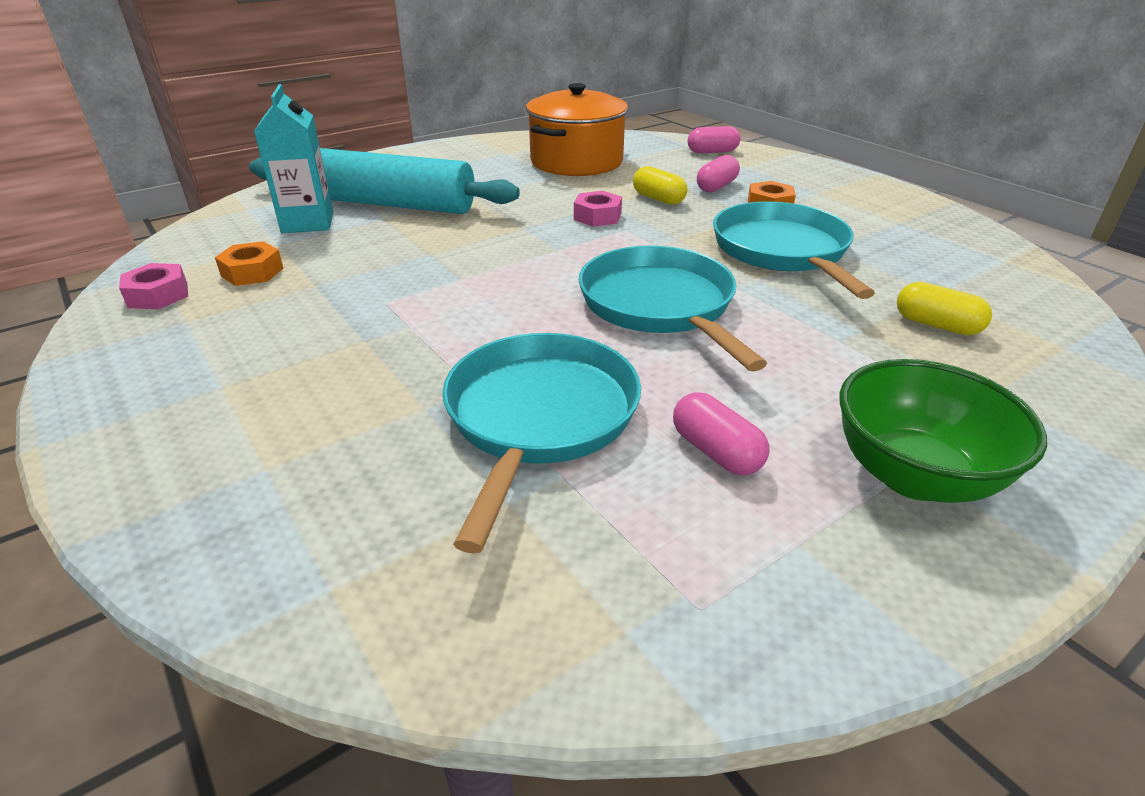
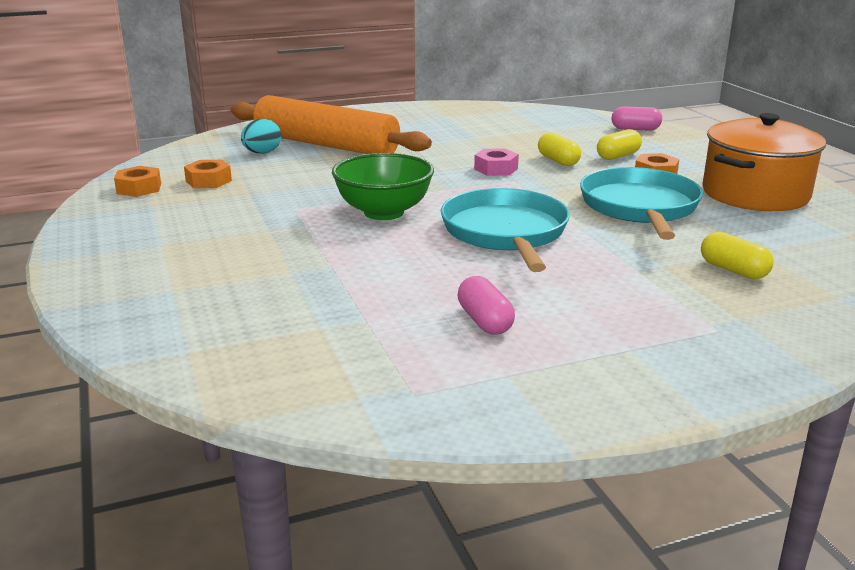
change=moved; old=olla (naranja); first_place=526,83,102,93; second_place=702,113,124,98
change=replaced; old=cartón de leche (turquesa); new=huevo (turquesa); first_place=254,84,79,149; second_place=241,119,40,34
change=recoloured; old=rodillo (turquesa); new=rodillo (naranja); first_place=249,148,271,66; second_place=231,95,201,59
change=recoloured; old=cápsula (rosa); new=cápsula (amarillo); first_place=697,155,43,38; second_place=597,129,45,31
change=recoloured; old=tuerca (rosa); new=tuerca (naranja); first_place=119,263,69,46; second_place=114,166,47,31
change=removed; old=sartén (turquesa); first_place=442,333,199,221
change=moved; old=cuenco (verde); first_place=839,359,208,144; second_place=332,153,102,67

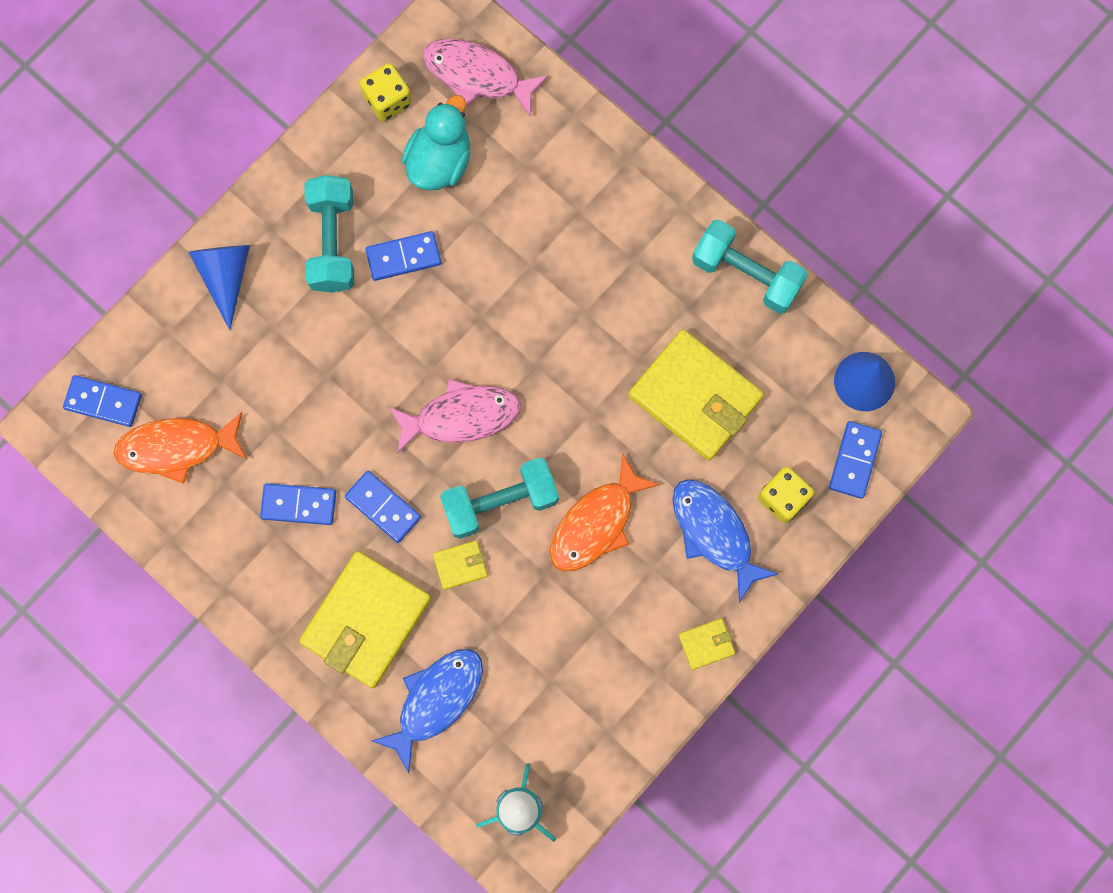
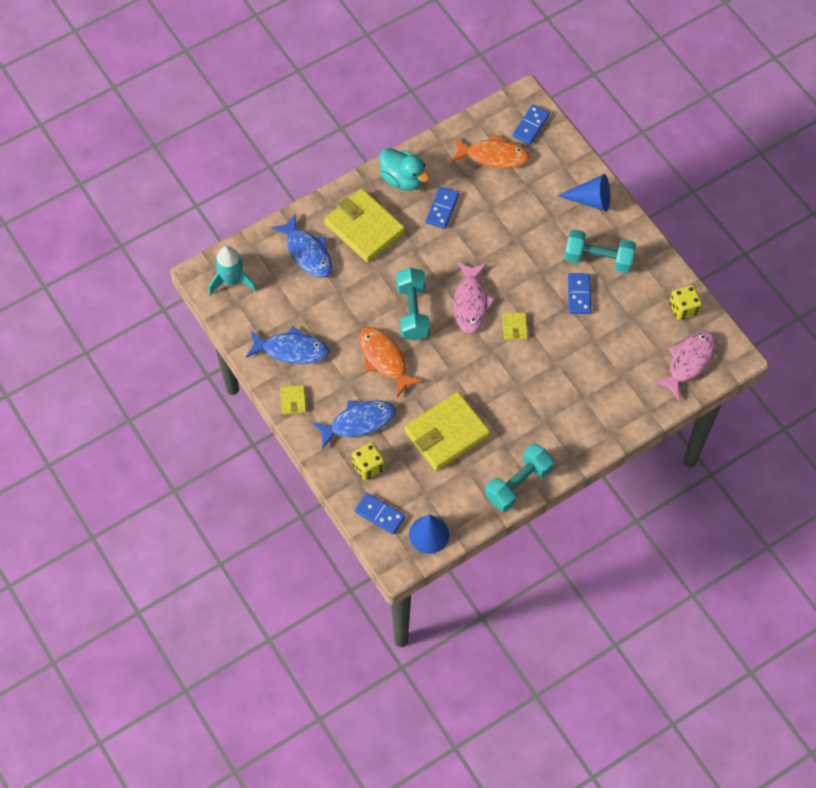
change=moved; old=pato (turquesa); first_place=402,95,68,96; second_place=379,148,51,43
change=turned; old=pez (naranja); first_place=114,412,134,72; second_place=451,134,79,34; degrees=90
change=removed; old=ficha de dominó (azul); first_place=345,471,76,72
change=moved; old=cartera (amarillo); first_place=433,540,55,50; second_place=503,312,25,28
change=added; new=pez (azul); second_place=246,326,83,38

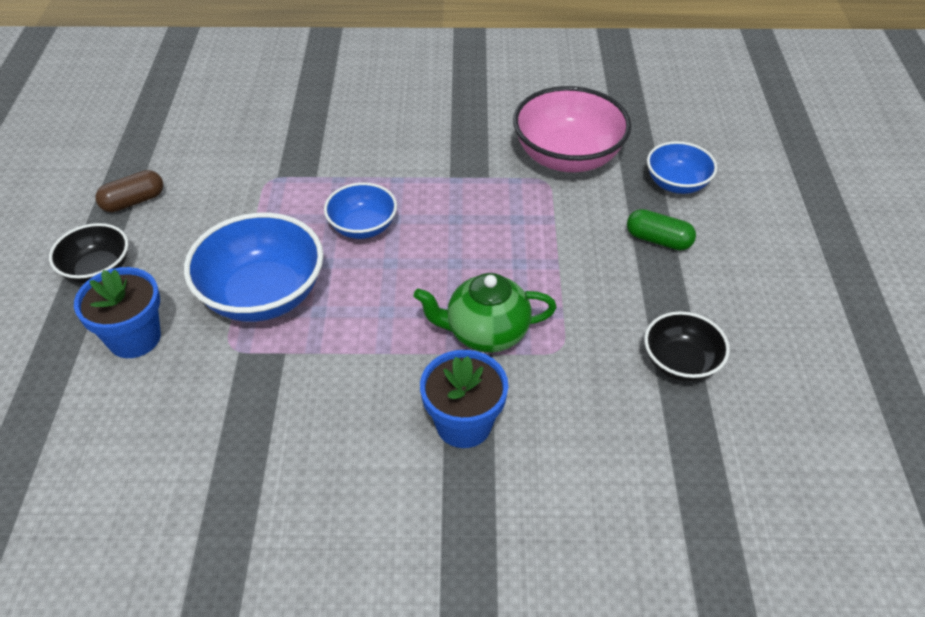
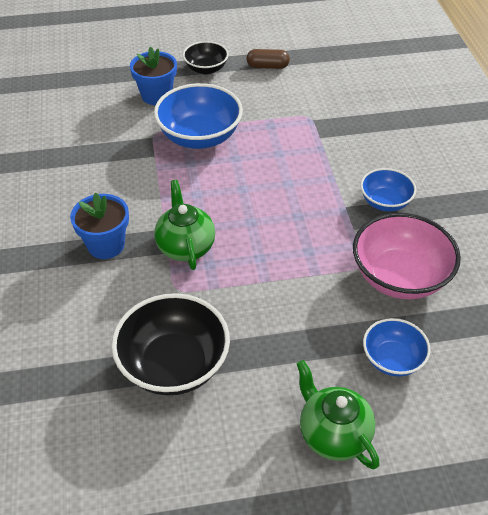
change=turned; old=cápsula (marrón); first_place=95,170,68,42; second_place=247,49,43,20; degrees=-45
change=moved; old=cuenco (azul); first_place=324,183,73,56; second_place=360,168,56,43
change=removed; old=cápsula (verde); first_place=627,209,69,41
change=resized; old=cuenco (negro); first_place=644,311,86,71; second_place=112,293,118,102; factor=1.72
change=added; new=tetera (verde); second_place=297,360,83,109

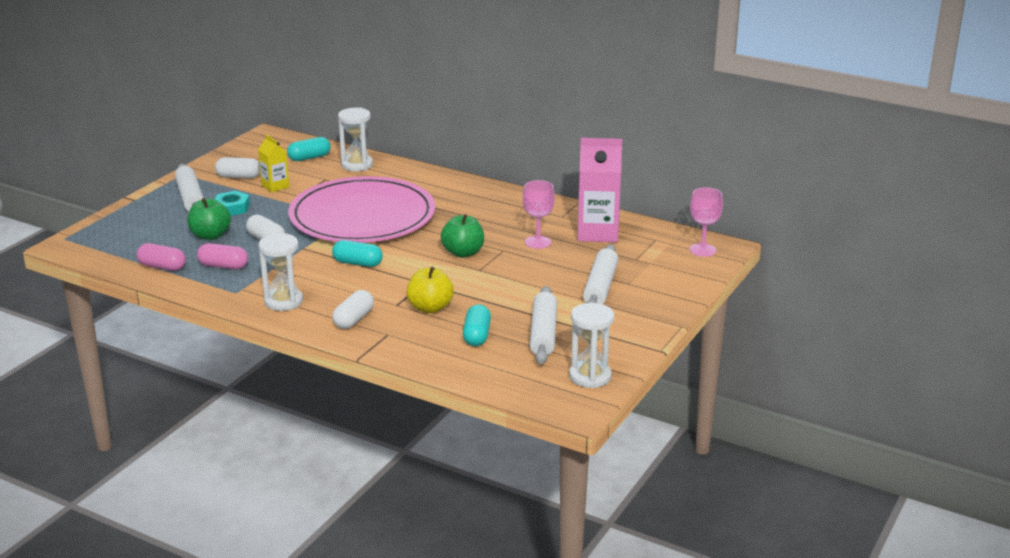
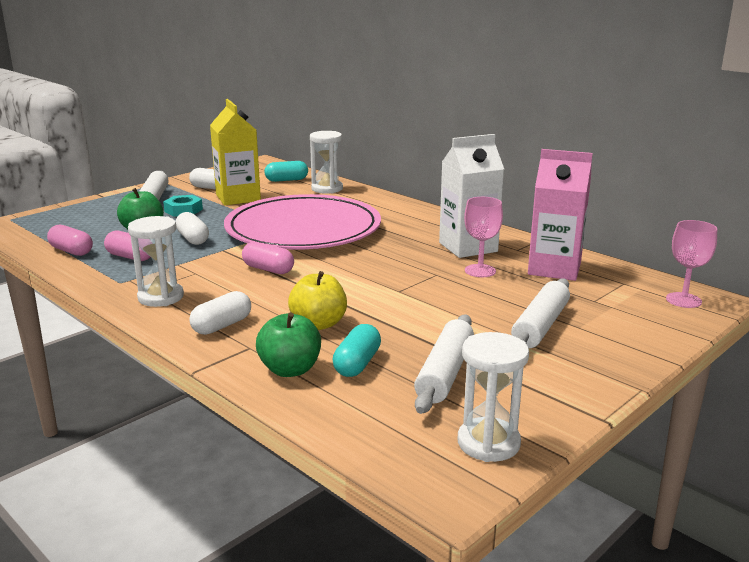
change=resized; old=cartón de leche (amarillo); first_place=258,134,31,58; second_place=210,99,51,106; factor=1.81
change=moved; old=manzana (verde); first_place=441,214,43,44; second_place=256,313,65,64
change=recoloured; old=cápsula (turquesa); new=cápsula (rosa); first_place=332,240,51,27; second_place=242,242,52,32
change=added; new=cartón de leche (blanco); second_place=439,134,65,124

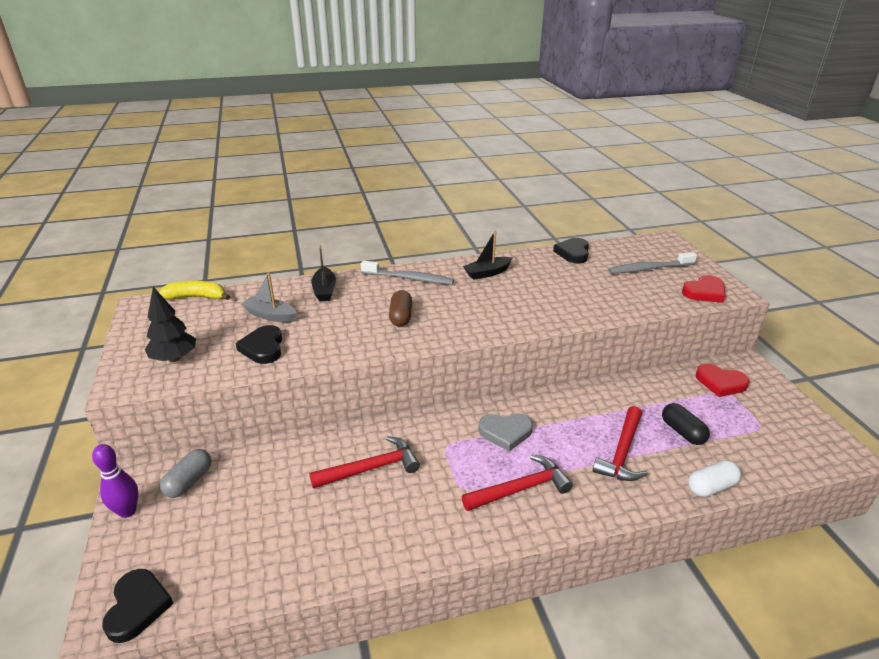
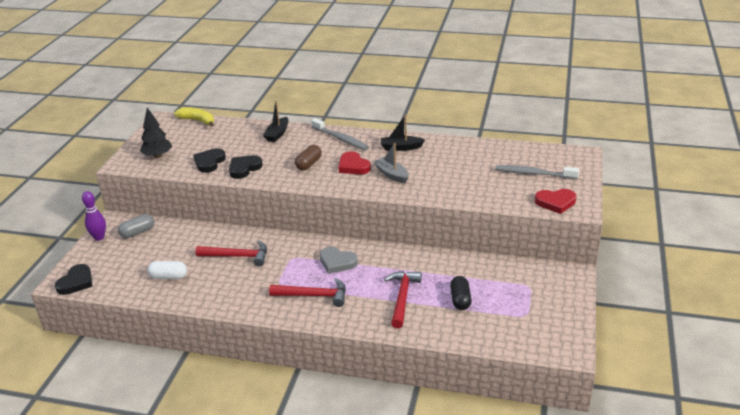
change=moved; old=corazón (negro); first_place=553,238,36,26; second_place=229,155,34,24
change=moved; old=barco (gris); first_place=241,272,56,50; second_place=374,143,35,40
change=moved; old=corazón (rojo); first_place=696,364,54,33; second_place=338,151,33,24
change=turned; old=martillo (rojo); first_place=592,406,56,75; second_place=384,271,38,57; degrees=135
change=moved; old=cápsula (blanco); first_place=688,460,53,37; second_place=147,261,40,18

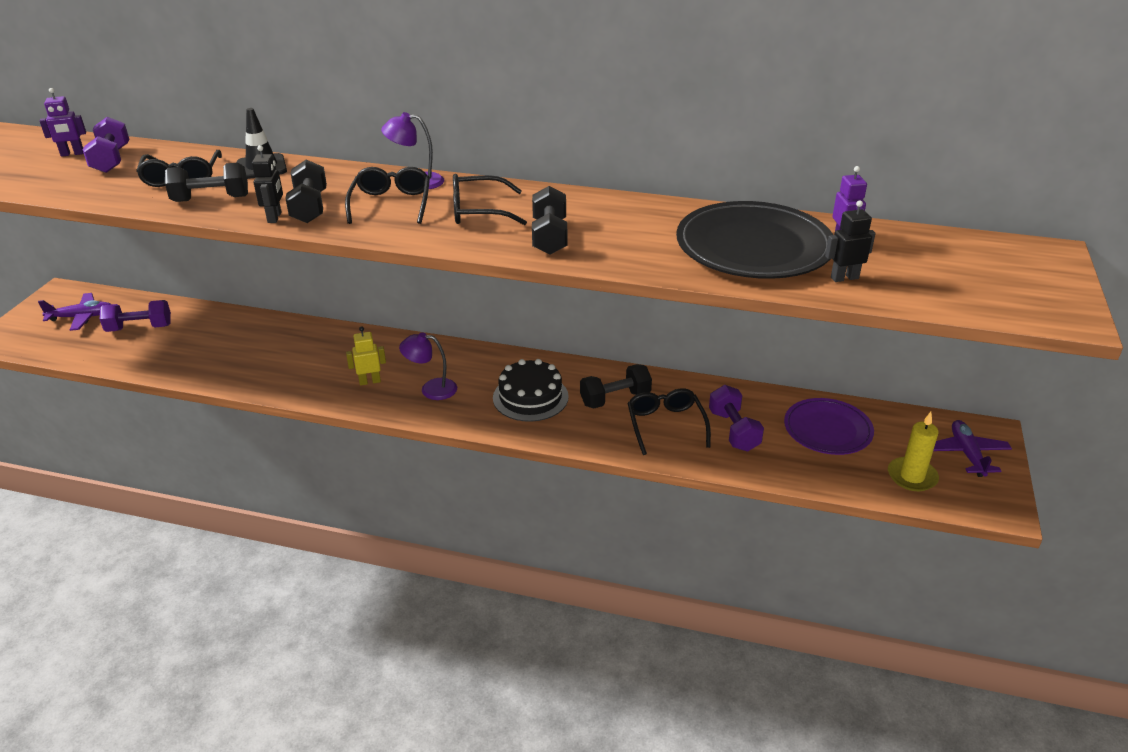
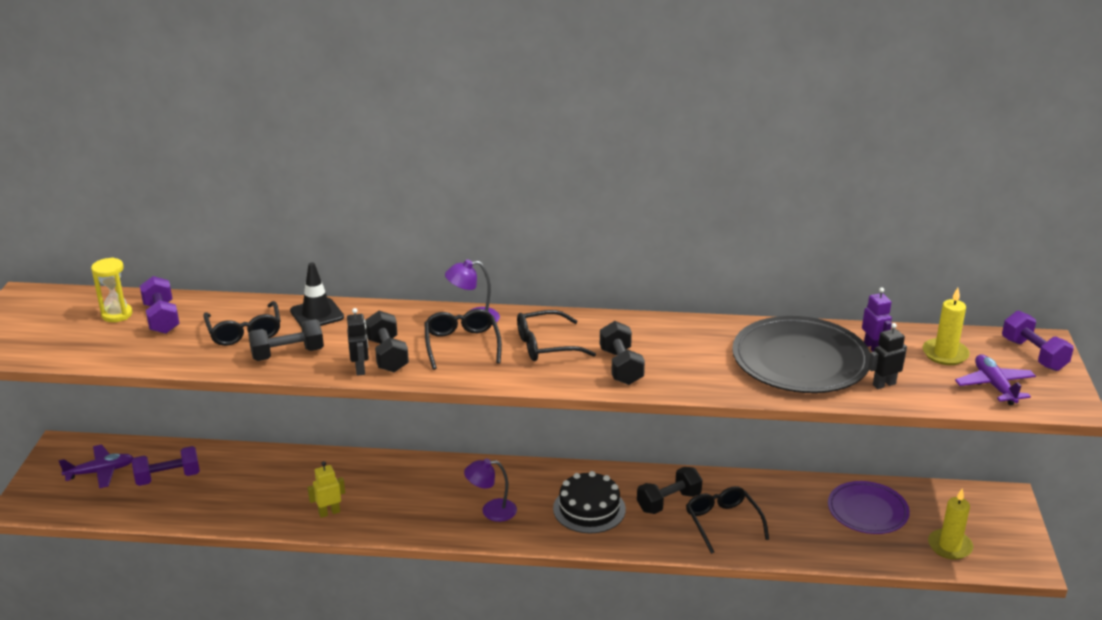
change=replaced; old=robot (morado); new=reloj de arena (amarillo); first_place=40,88,46,69; second_place=91,257,42,65
change=moved; old=robot (amarillo); first_place=346,326,40,60; second_place=307,461,38,57
change=moved; old=mancuerna (morado); first_place=709,385,55,66; second_place=1002,311,72,60
change=moved; old=avión (morado); first_place=933,420,79,57; second_place=955,354,81,51
change=added; new=vela (amarillo); second_place=923,288,47,77

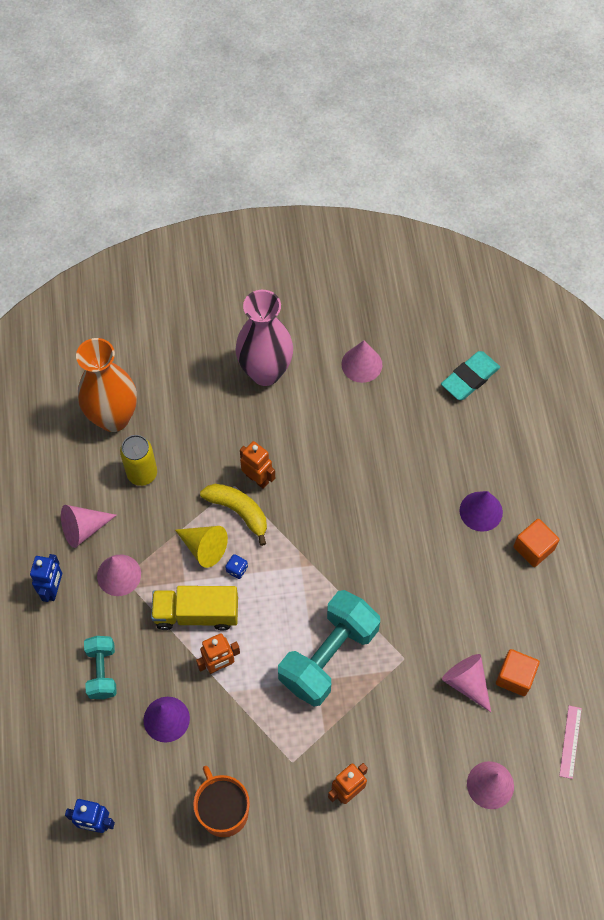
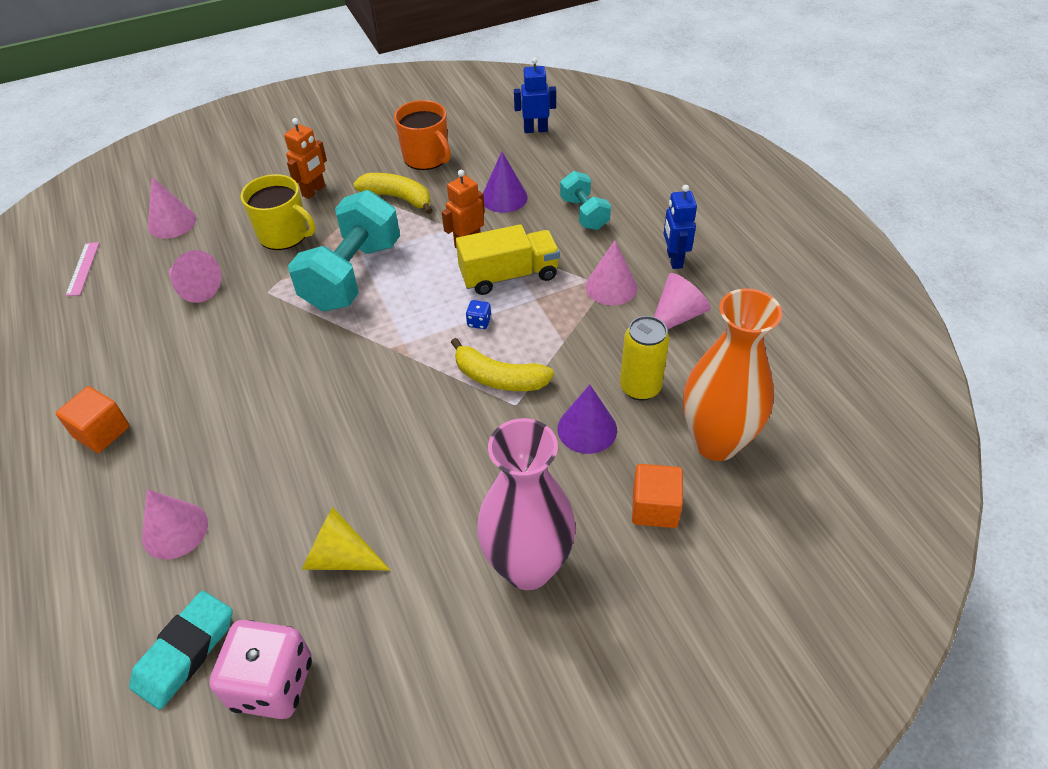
change=moved; old=cono (rosa); first_place=341,341,41,42; second_place=142,489,66,71
change=removed; old=robot (naranja); first_place=240,441,35,48
change=moved; old=cono (morado); first_place=460,491,43,41; second_place=557,384,60,70
change=moved; old=cono (amarillo); first_place=175,526,53,42; second_place=302,507,88,63
change=moved; old=cubo (naranja); first_place=496,649,44,47; second_place=632,464,51,64
change=added; new=plátano (amarillo); second_place=353,173,80,41
change=added; new=taza (amarillo); second_place=240,174,75,76
change=added; new=dado (rosa); second_place=209,620,103,99

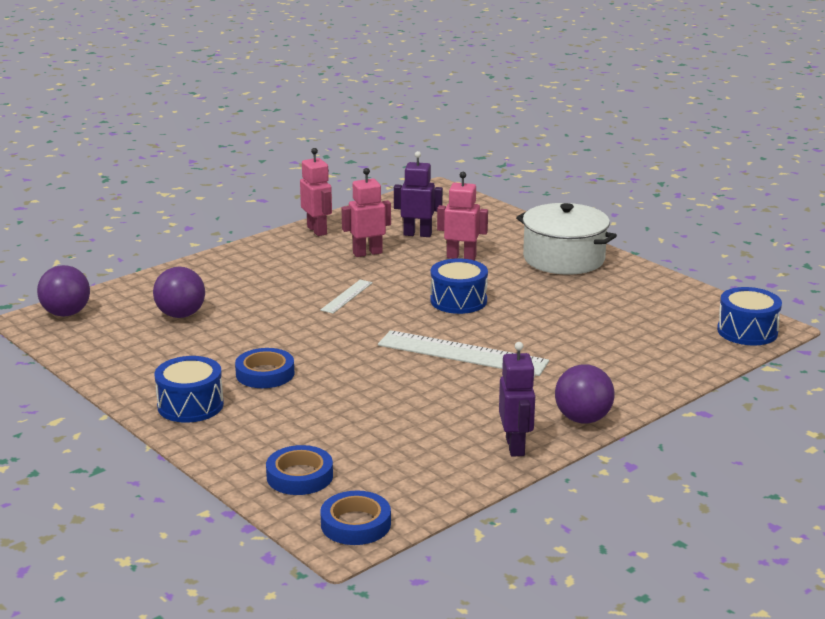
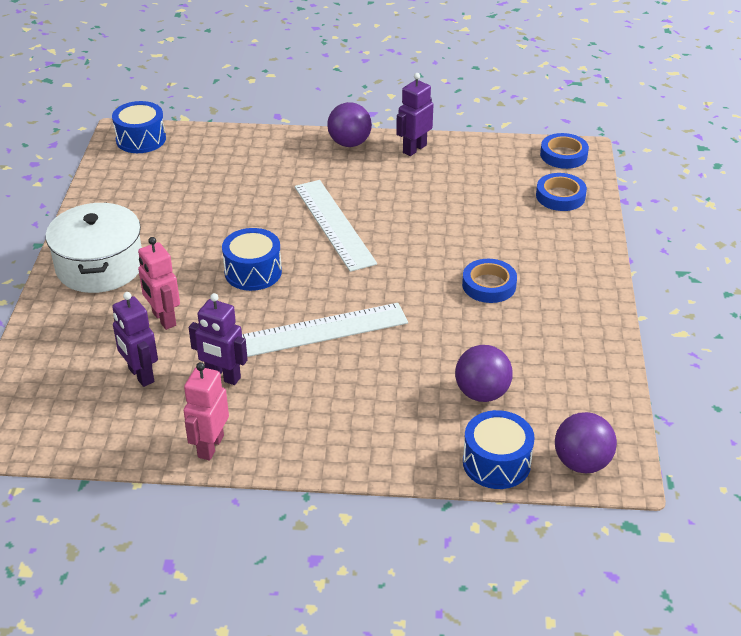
change=recoloured; old=robot (rosa); new=robot (morado); first_place=341,168,50,89; second_place=189,293,59,92
change=resized; old=regla (blanco); first_place=320,280,53,34; second_place=242,303,166,54; factor=2.0
change=moved; old=tambor (azul); first_place=154,356,70,67; second_place=463,410,72,79

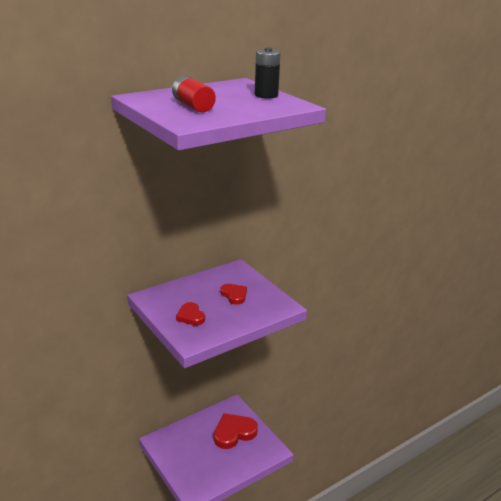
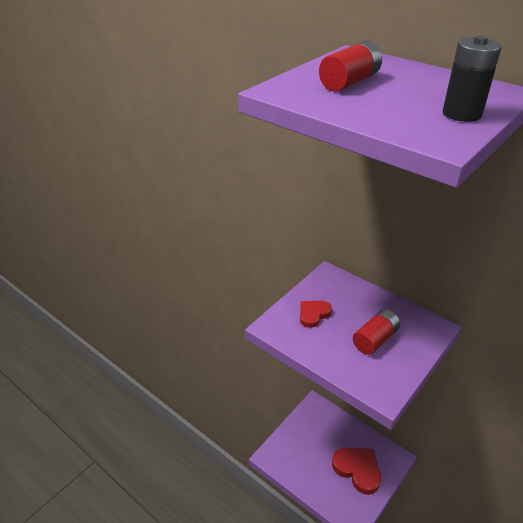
change=replaced; old=corazón (rojo); new=pila (rojo); first_place=220,284,27,21; second_place=353,309,47,46

